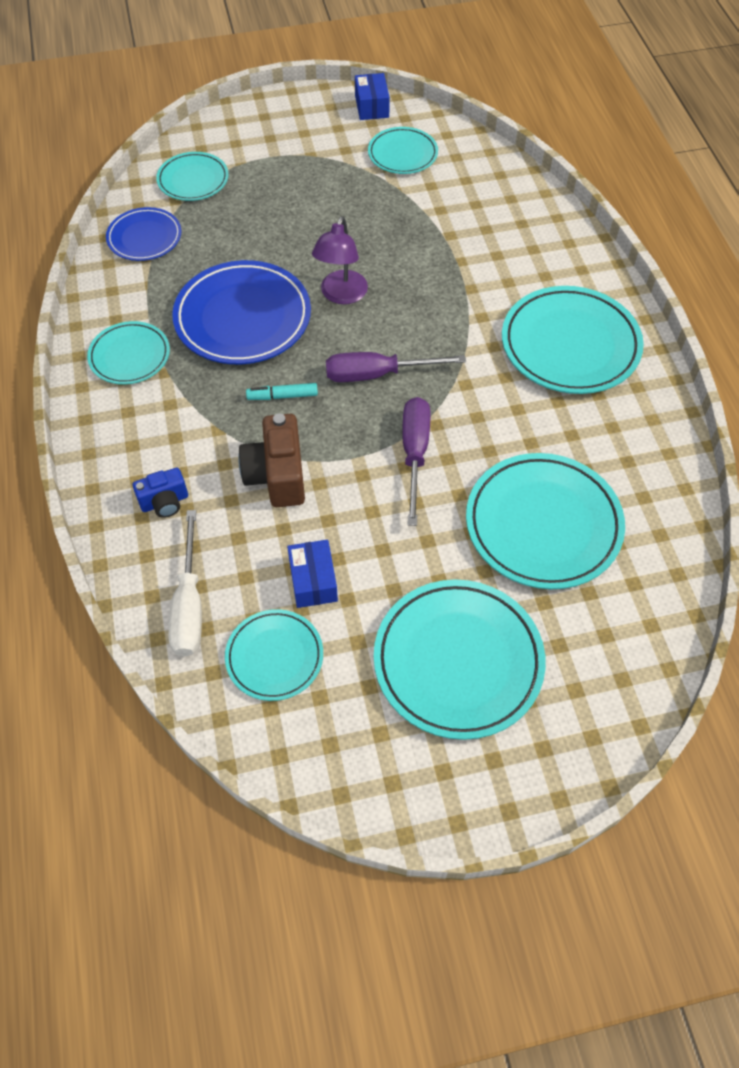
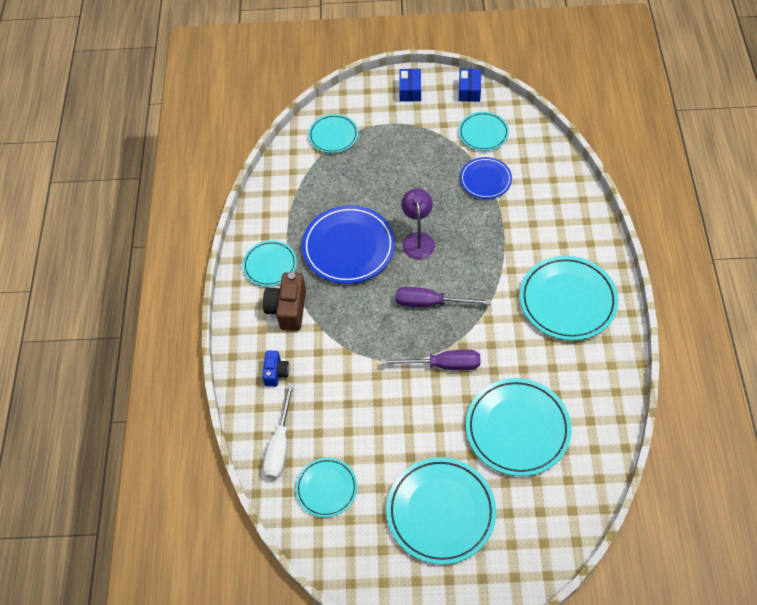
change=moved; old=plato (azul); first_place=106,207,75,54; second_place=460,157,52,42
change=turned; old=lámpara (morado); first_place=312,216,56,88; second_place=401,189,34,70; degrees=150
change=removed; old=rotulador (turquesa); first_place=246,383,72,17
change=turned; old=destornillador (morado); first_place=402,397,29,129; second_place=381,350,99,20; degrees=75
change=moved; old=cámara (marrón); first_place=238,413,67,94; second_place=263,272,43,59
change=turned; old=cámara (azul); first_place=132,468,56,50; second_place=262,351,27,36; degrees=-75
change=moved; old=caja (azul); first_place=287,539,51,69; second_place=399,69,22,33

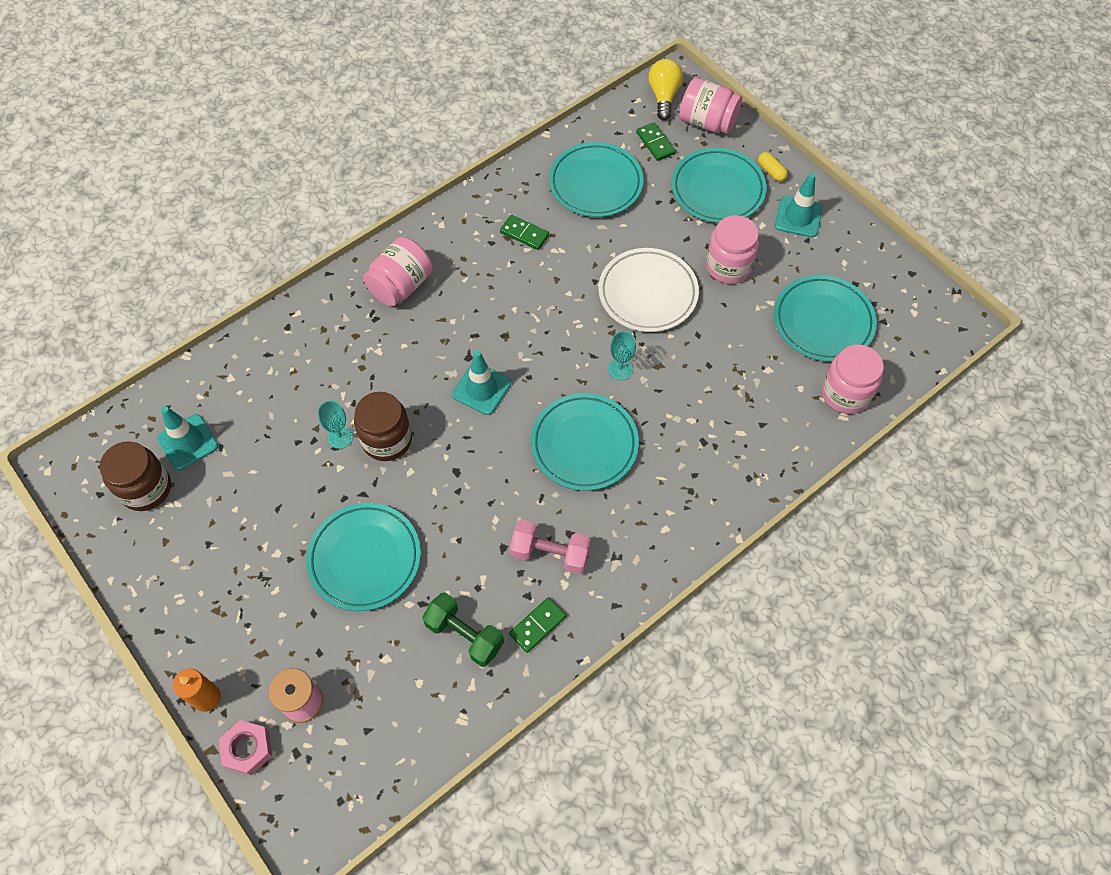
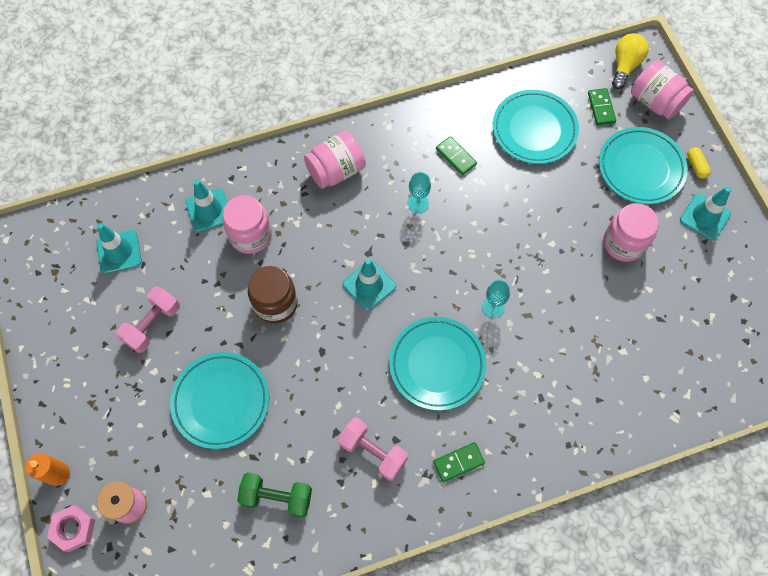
change=removed; old=plato (blanco); first_place=598,248,101,84
change=removed; old=plato (turquesa); first_place=774,275,103,87
change=moved; old=tarro (rosa); first_place=822,345,62,69; second_place=222,195,50,59
change=moved; old=copa (turquesa); first_place=318,401,35,48; second_place=408,172,23,41
change=removed; old=tarro (marrón); first_place=100,441,71,70
change=turned; old=mancuerna (verde); first_place=422,592,82,75; second_place=237,472,75,46; degrees=-45
change=moved; old=ficha de dominó (verde); first_place=509,597,57,56; second_place=433,442,52,40
change=added; new=cono de tráfico (turquesa); second_place=186,179,42,53
change=added; new=mancuerna (rosa); second_place=116,286,64,67

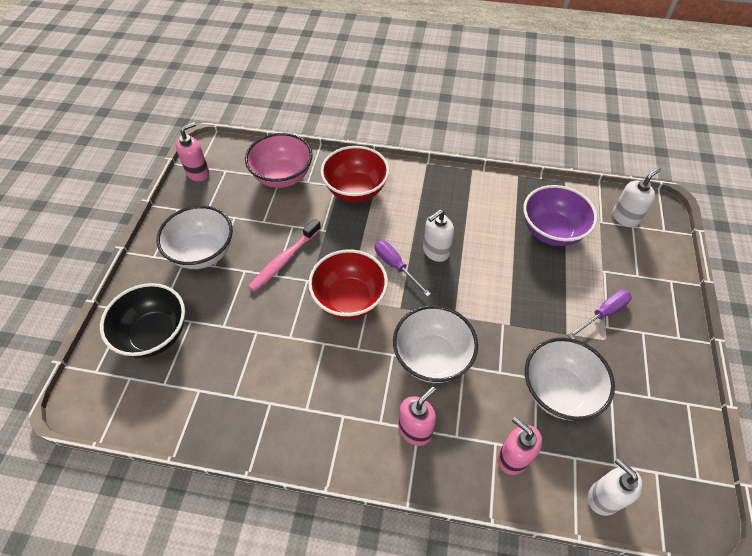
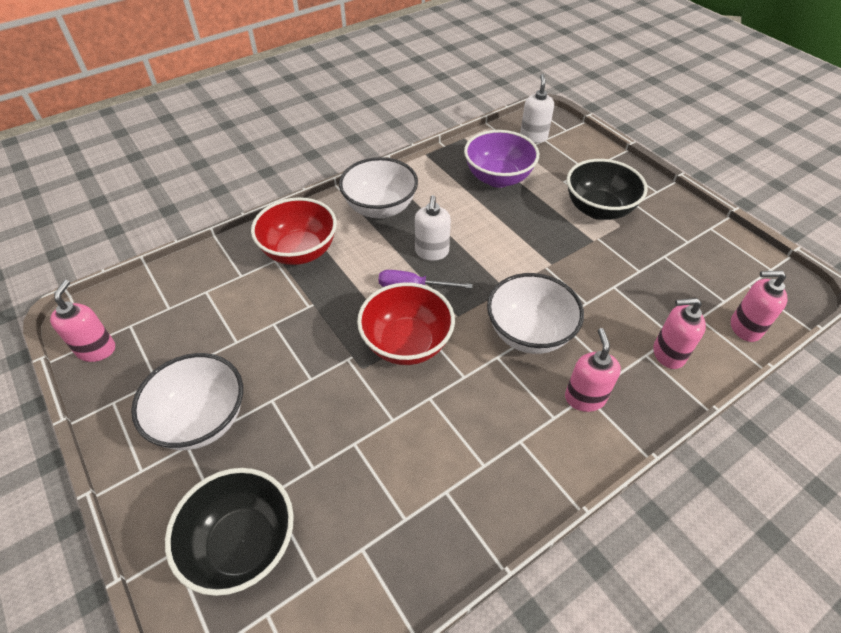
change=removed; old=cuenco (rosa); first_place=245,133,68,55
change=removed; old=cepillo de dientes (rosa); first_place=248,219,73,73
change=replaced; old=destornillador (morado); new=cuenco (negro); first_place=568,290,63,49; second_place=567,159,81,61
change=moved; old=cuenco (blanco); first_place=525,338,90,83; second_place=339,157,79,61
change=recoloured; old=dispensador de jabón (blanco); new=dispensador de jabón (rosa); first_place=588,458,55,58; second_place=731,271,56,71

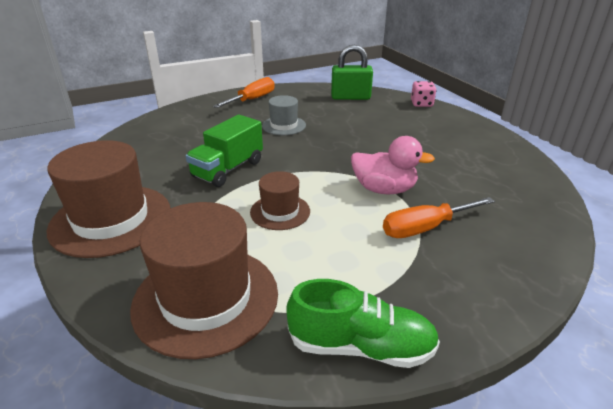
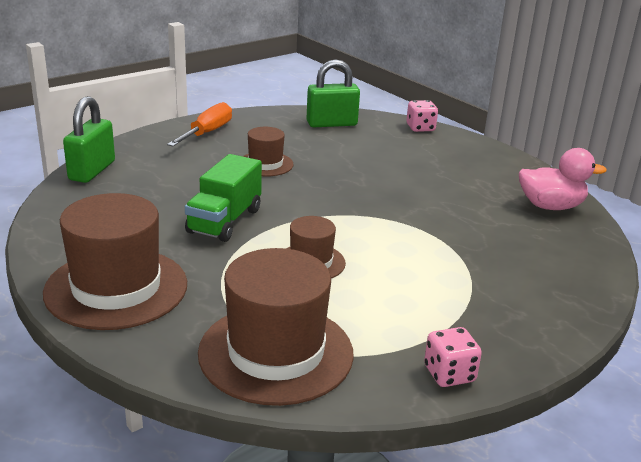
change=recoloured; old=sombrero (gris); new=sombrero (marrón); first_place=262,95,44,40; second_place=243,127,51,50
change=moved; old=pato (rosa); first_place=351,136,84,58; second_place=519,148,88,62
change=removed; old=destornillador (naranja); first_place=383,197,112,41
change=replaced; old=zapato (verde); new=dado (rosa); first_place=286,279,154,89; second_place=424,327,58,60
change=added; new=candado (verde); second_place=63,96,52,87

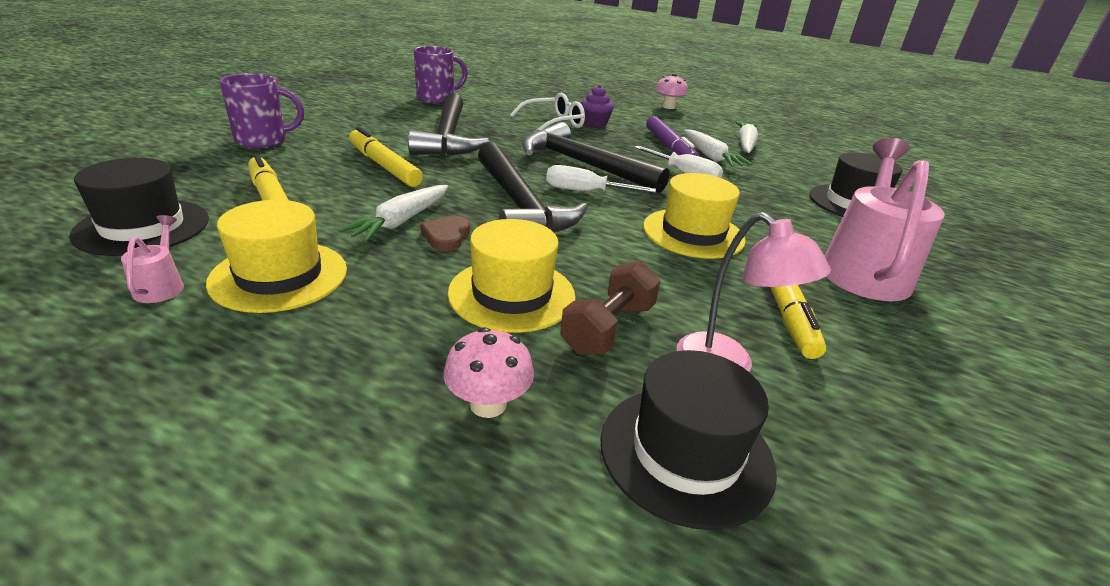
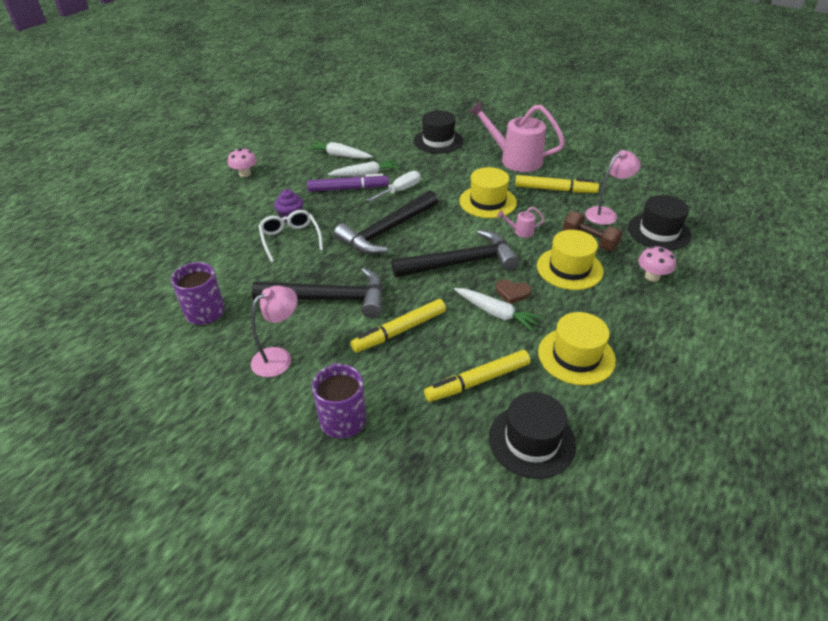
change=removed; old=destornillador (blanco); first_place=546,165,110,28
change=moved; old=regadera (rosa); first_place=121,215,63,88; second_place=497,207,48,31
change=added; new=lámpara (rosa); second_place=251,286,47,91

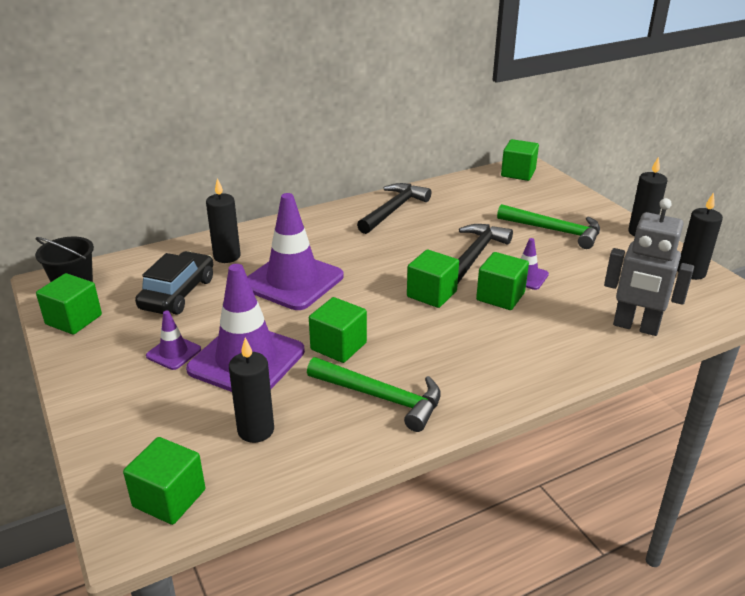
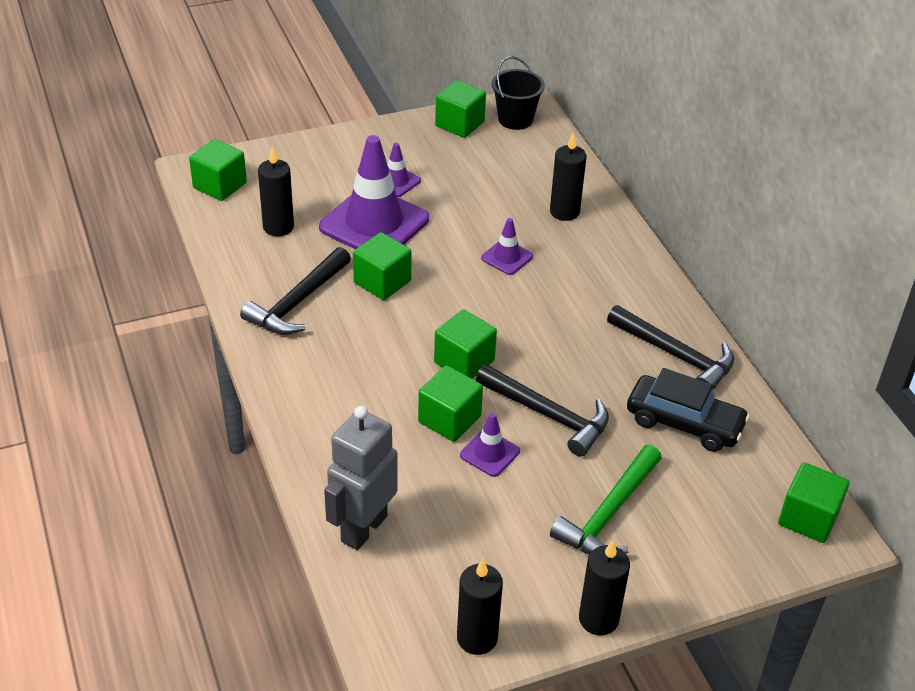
change=resized; old=cono de tráfico (morado); first_place=247,193,97,117; second_place=481,218,52,57; factor=0.46
change=moved; old=coche (negro); first_place=135,251,78,63; second_place=627,368,123,84
change=recoloured; old=martillo (verde); new=martillo (negro); first_place=307,357,134,75; second_place=240,247,111,88

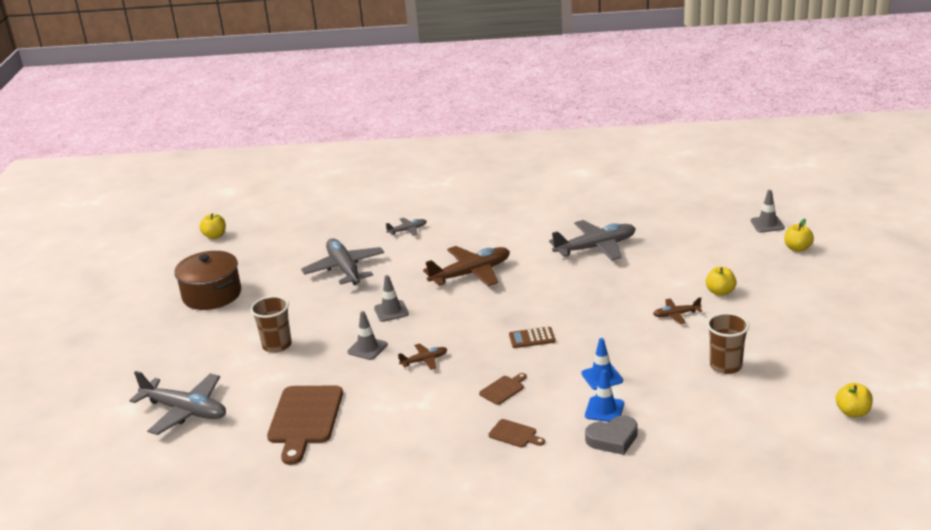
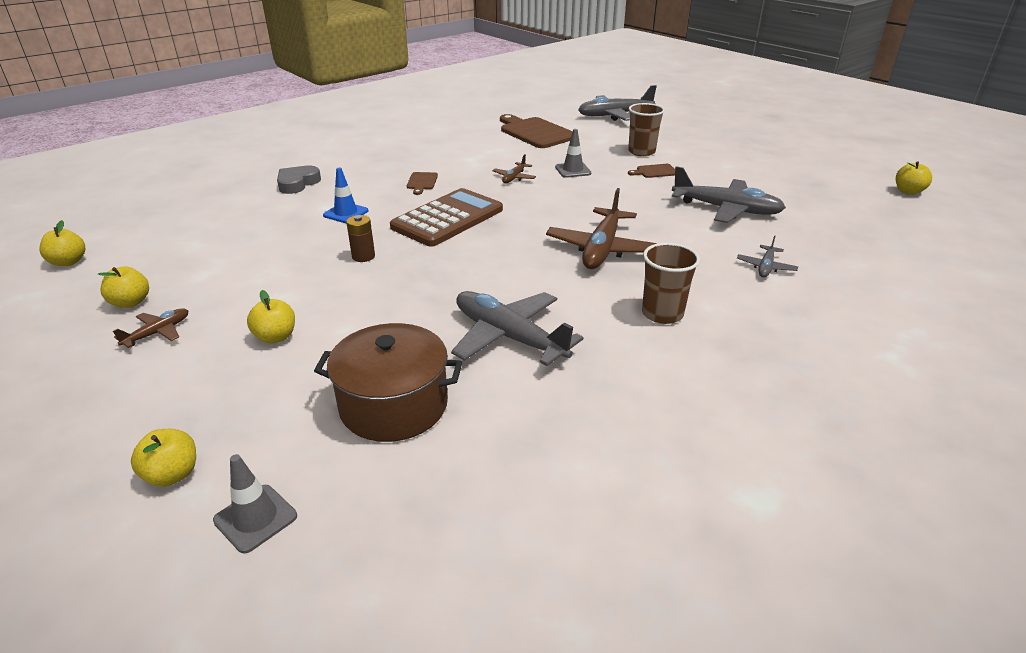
change=turned; old=avión (gris); first_place=549,220,87,40; second_place=451,291,133,75; degrees=105
change=moved; old=olla (marrón); first_place=174,251,67,59; second_place=314,323,148,119
change=removed; old=cono de tráfico (gris); first_place=374,275,35,47
change=moved; old=avión (marrón); first_place=653,297,49,27; second_place=113,308,76,40
change=moved; old=vaso (marrón); first_place=707,313,42,61; second_place=642,243,58,81
change=resized; old=calculadora (marrón); first_place=509,327,46,21; second_place=390,188,113,59; factor=2.2
change=removed; old=cono de tráfico (azul); first_place=585,370,39,52
change=moved; old=tabla de cortar (marrón); first_place=488,419,57,29; second_place=628,164,47,14
change=added; new=pila (marrón); second_place=346,215,29,47
change=added; new=manzana (amarillo); second_place=98,266,51,42

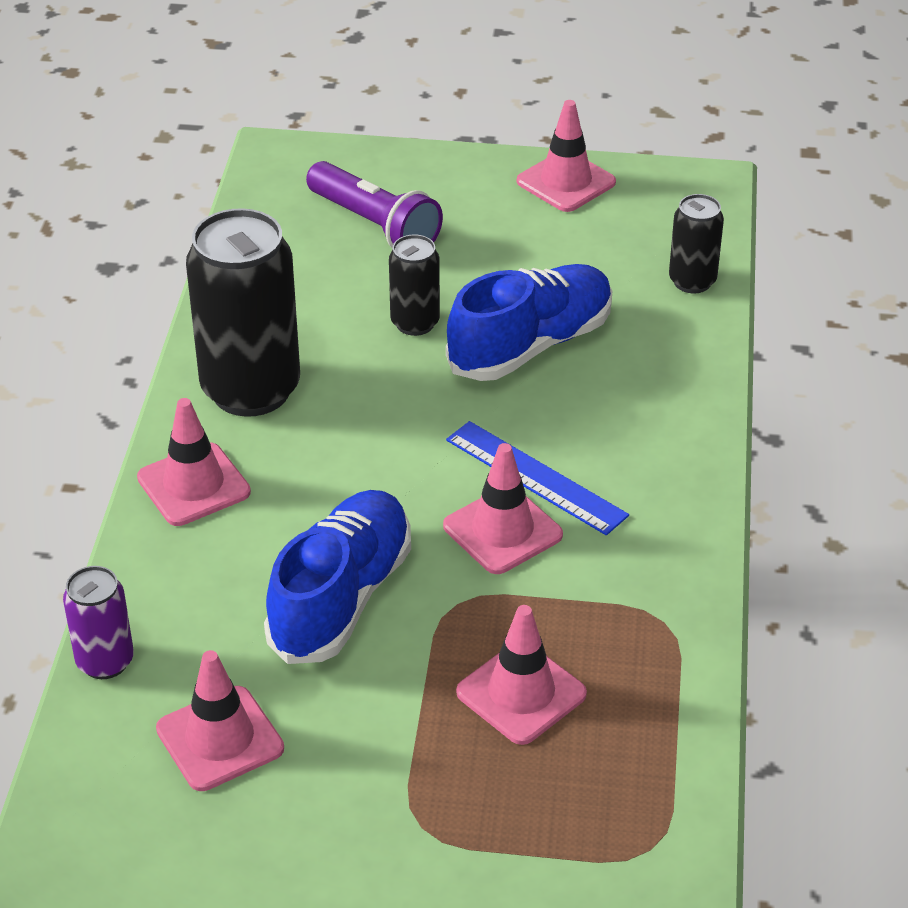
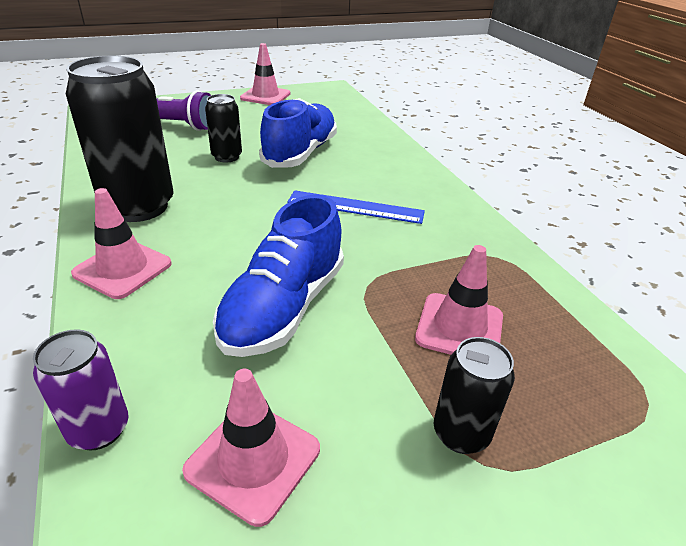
change=moved; old=lata (negro); first_place=669,194,55,99; second_place=434,337,81,117
change=removed; old=cono de tráfico (rosa); first_place=443,443,120,131
change=turned; old=zapato (azul); first_place=264,490,147,174; second_place=213,195,131,162; degrees=-150

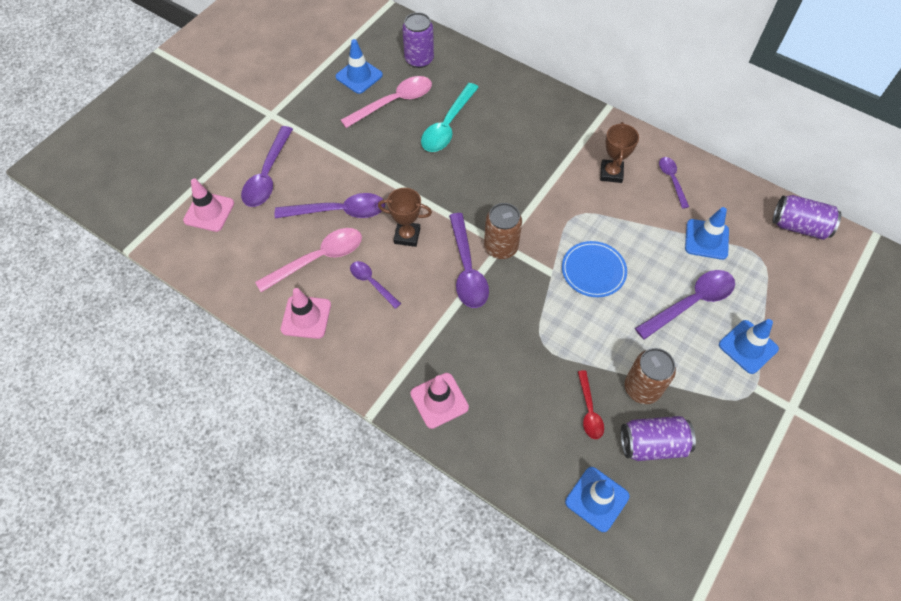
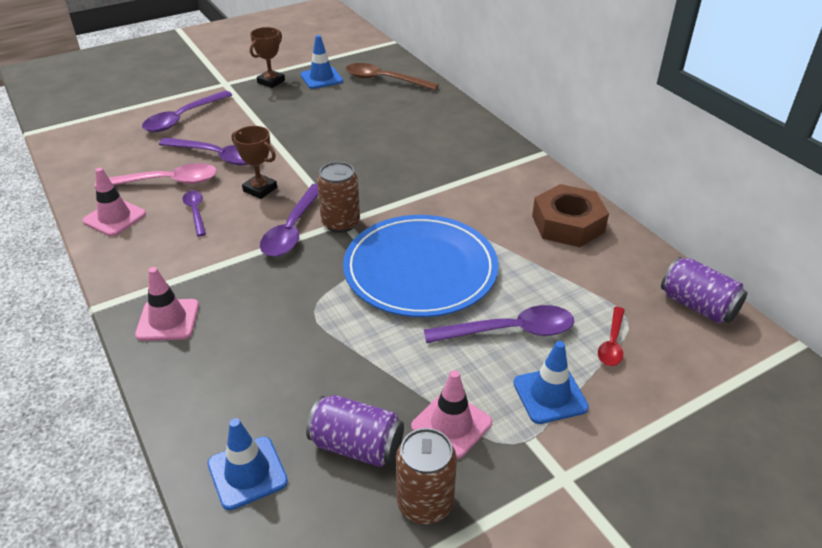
change=replaced; old=lata (morado); new=cuchara (marrón); first_place=402,12,32,56; second_place=346,63,93,27
change=removed; old=cuchara (rosa); first_place=341,76,91,52
change=removed; old=cuchara (turquesa); first_place=421,83,58,69
change=moved; old=trofeo (marrón); first_place=600,122,39,61; second_place=250,27,35,61
change=replaced; old=cuchara (morado); new=tuerca (marrón); first_place=659,157,30,52; second_place=532,184,77,63
change=moved; old=cono de tráfico (rosa); first_place=183,179,51,53; second_place=411,370,81,89
change=removed; old=cono de tráfico (azul); first_place=685,207,44,53
change=resized; old=plato (azul); first_place=562,241,65,56; second_place=343,215,155,102; factor=1.98
change=moved; old=lata (marrón); first_place=625,348,51,56; second_place=396,428,61,96
change=moved; old=cuchara (rojo); first_place=578,370,26,69; second_place=598,307,27,59

